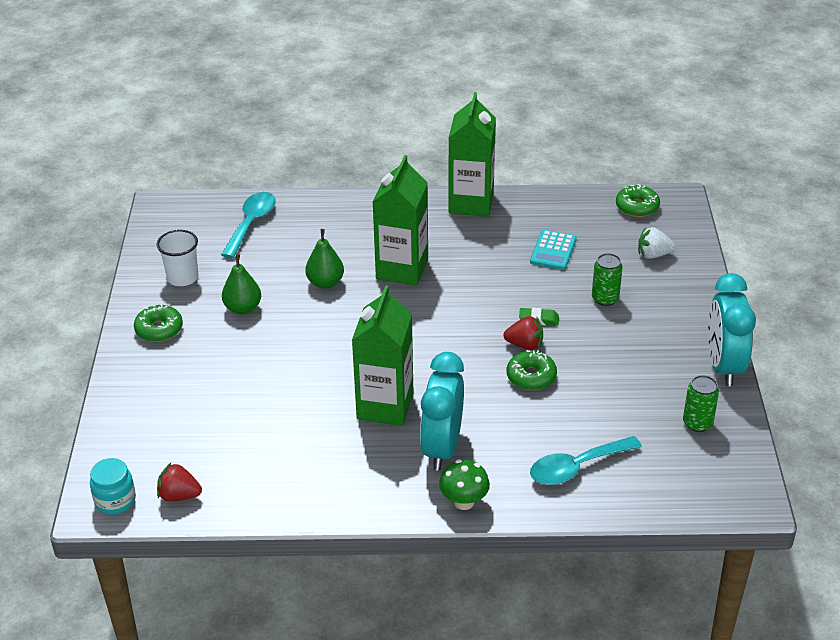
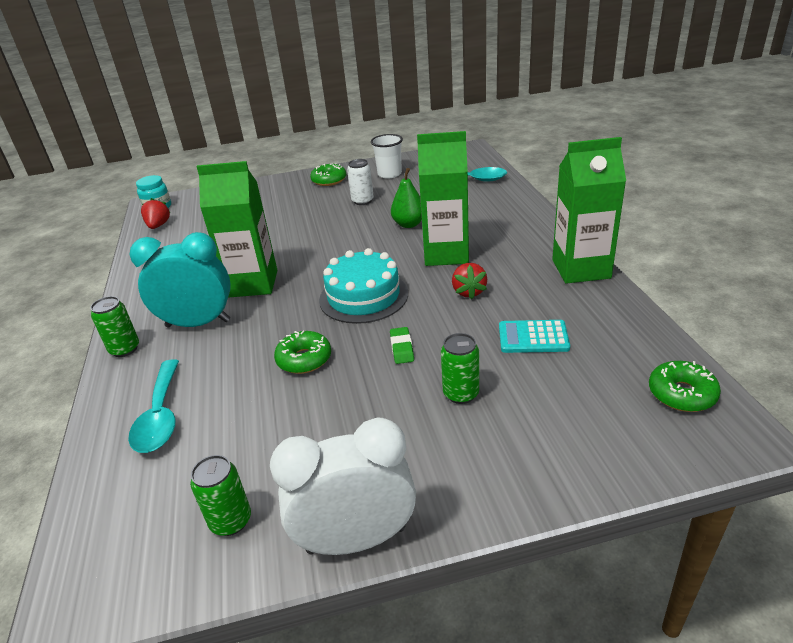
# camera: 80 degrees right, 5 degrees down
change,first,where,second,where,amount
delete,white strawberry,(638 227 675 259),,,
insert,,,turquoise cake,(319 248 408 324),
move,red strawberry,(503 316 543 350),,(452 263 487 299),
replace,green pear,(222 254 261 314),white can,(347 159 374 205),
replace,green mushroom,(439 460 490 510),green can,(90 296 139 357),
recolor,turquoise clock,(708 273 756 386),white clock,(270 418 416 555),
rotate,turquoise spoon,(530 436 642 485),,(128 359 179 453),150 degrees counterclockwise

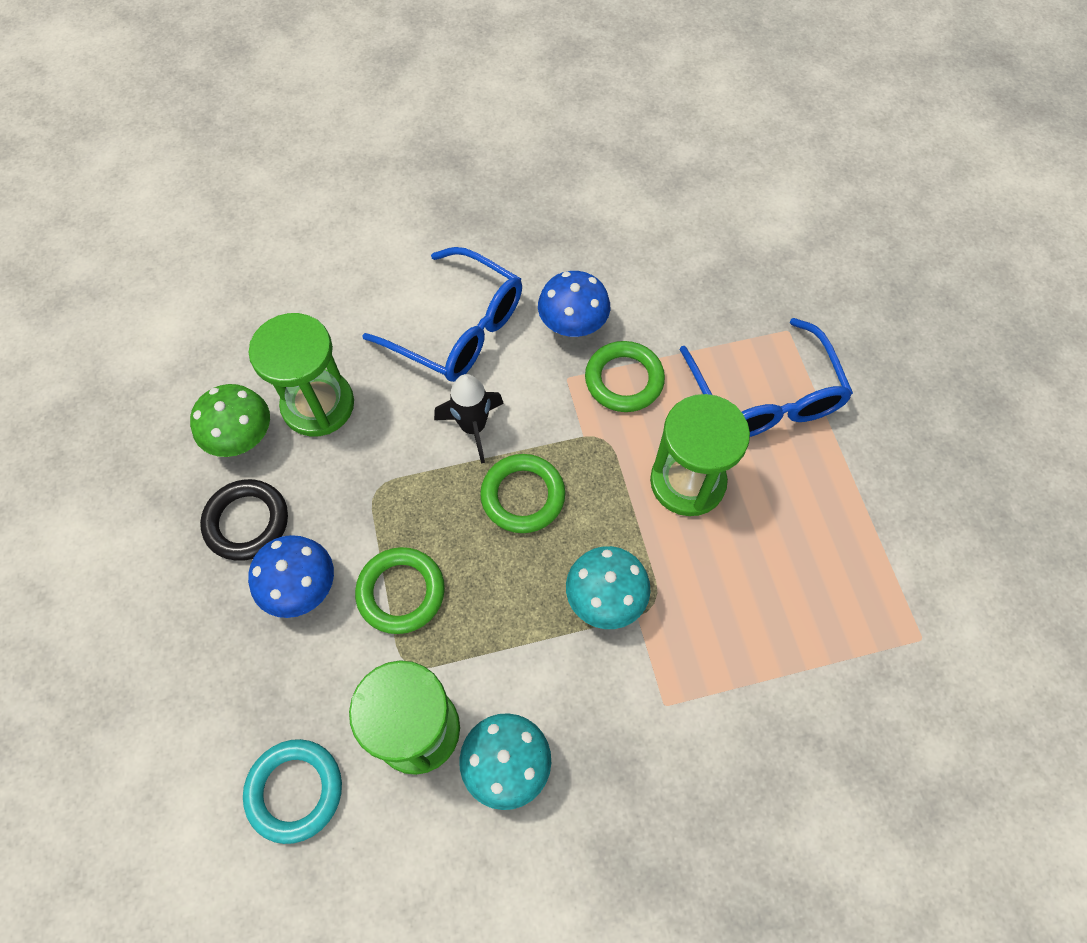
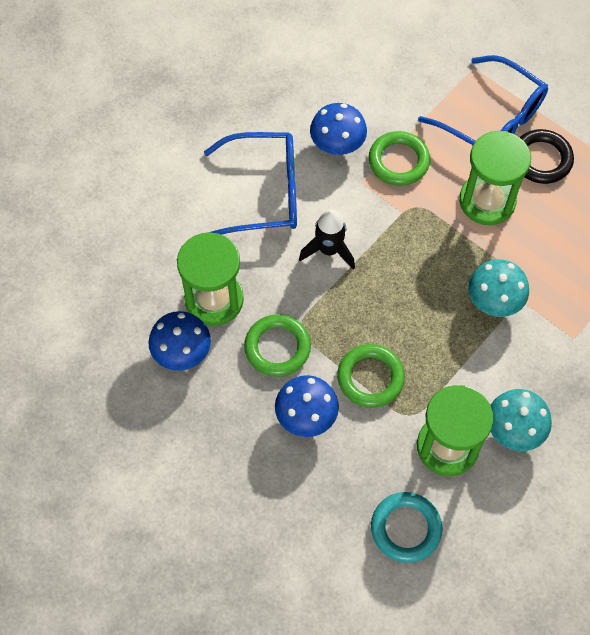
# camera: 35 degrees left, 0 degrees up
change,first,where,second,where,amount
move,black ring,(200 479 288 561),,(520 129 574 184),
move,green ring,(480 454 565 533),,(244 314 311 377),
recolor,green mushroom,(190 384 270 457),blue mushroom,(149 311 211 371),

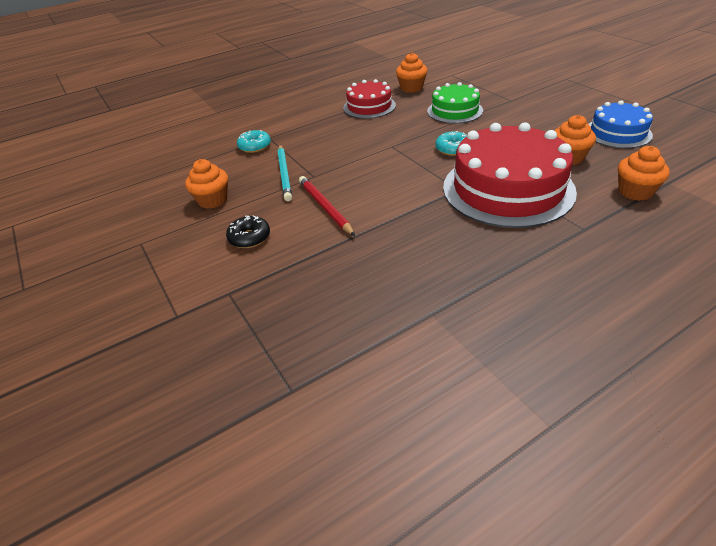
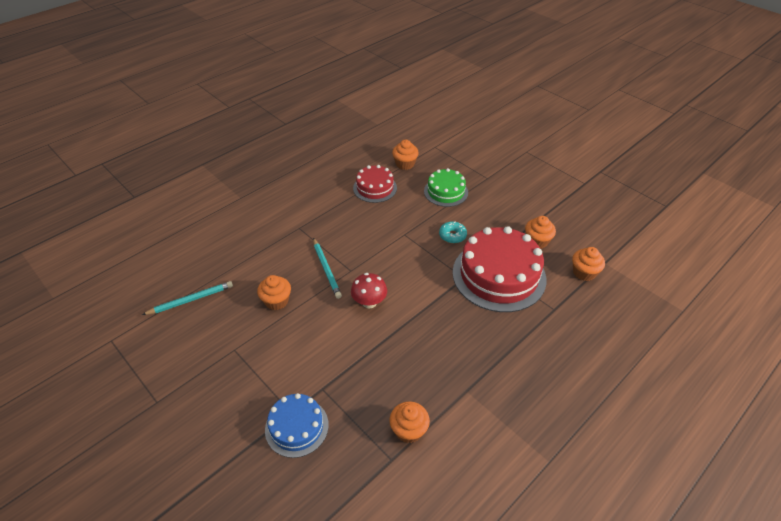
# camera: 15 degrees left, 5 degrees up
change,first,where,second,where,amount
delete,black donut,(226 216 270 248),,,
delete,turquoise donut,(237 130 271 153),,,
insert,,,turquoise pencil,(142 281 233 315),
insert,,,orange cupcake,(389 401 430 443),
move,blue cake,(589 100 653 148),,(265 393 329 458),
replace,red pencil,(299 176 355 236),red mushroom,(351 273 387 308),

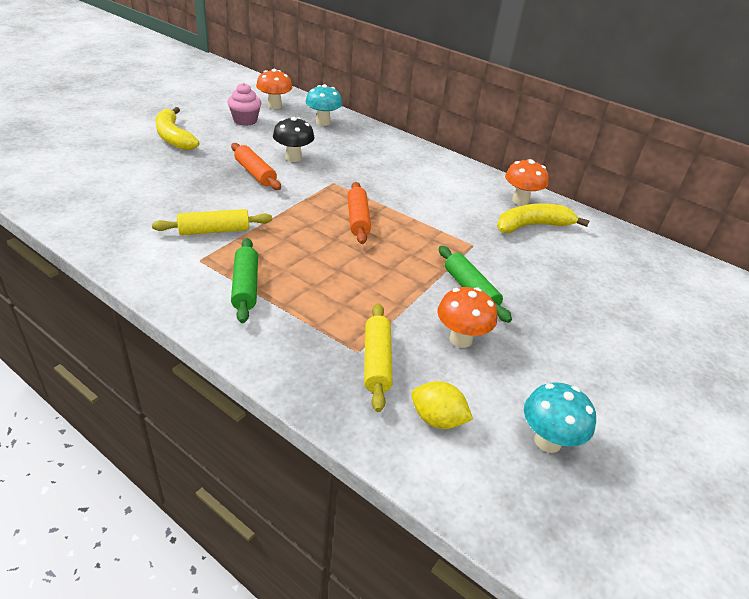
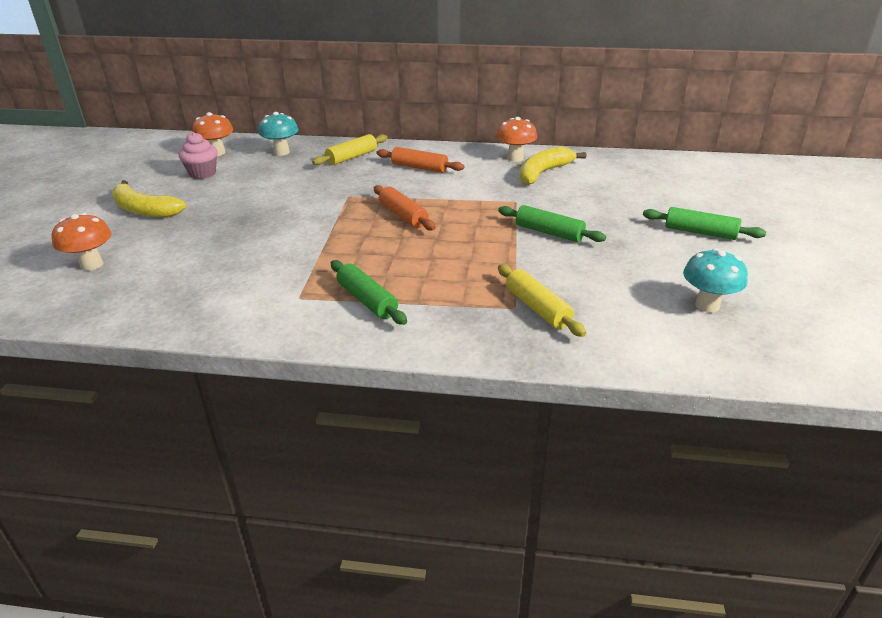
# camera: 25 degrees left, 5 degrees down
change,first,where,second,where,amount
delete,black mushroom,(273 117 315 162),,,
delete,yellow lemon,(411 381 473 429),,,
insert,,,green rolling pin,(643 207 766 240),
move,yellow rolling pin,(152 209 272 235),,(312 134 387 165),
move,orange rolling pin,(231 143 281 190),,(376 147 465 173),
move,orange mushroom,(437 287 497 348),,(52 213 112 271),

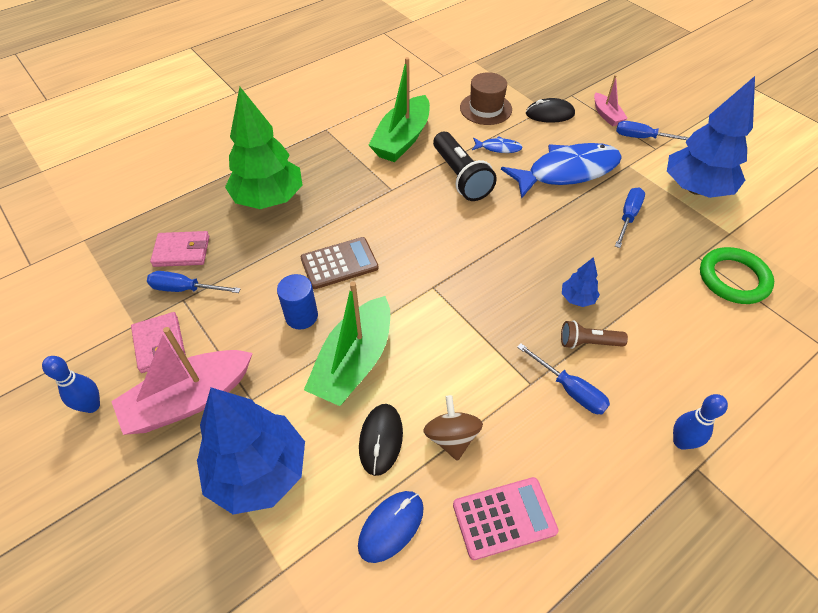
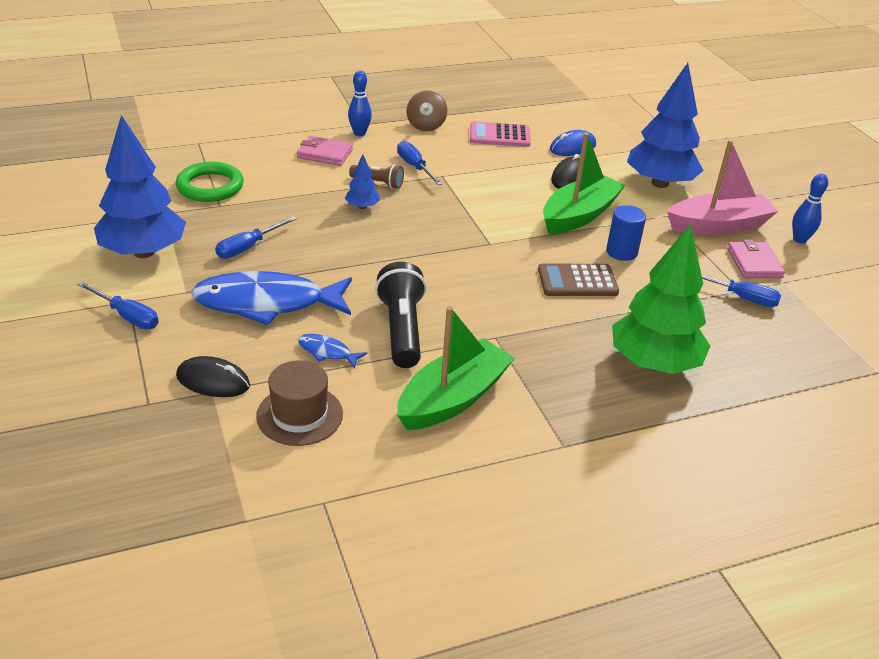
# camera: 165 degrees left, 15 degrees down
change,first,where,second,where,amount
delete,pink boat,(594 75 628 126),,,
move,pink wallet,(150 231 209 267),,(297 136 353 166),
move,brown spinning top,(423 395 483 461),,(407 91 447 131),

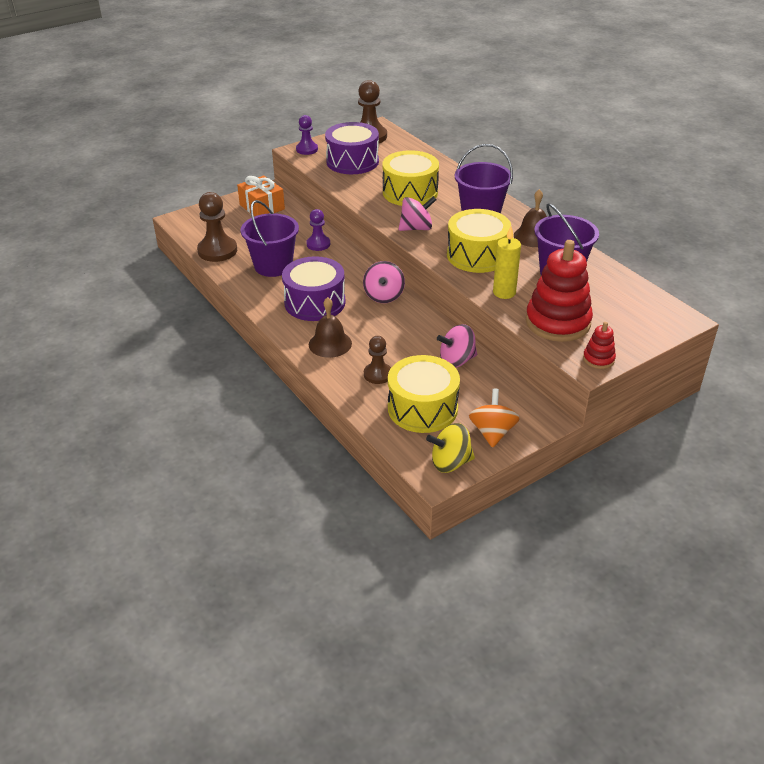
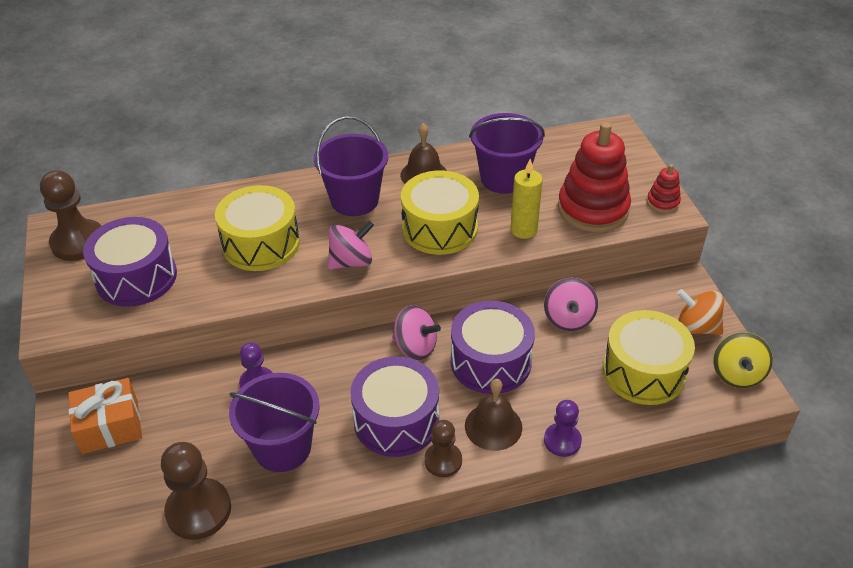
# camera: 70 degrees left, 5 degrees up
change,first,where,second,where,amount
insert,,,purple drum,(451 301 535 394),
move,purple pawn,(296 115 318 155),,(544 400 582 457),
move,brown pawn,(364 336 391 384),,(424 420 462 477),
rotate,pink spinning top,(399 196 436 231),,(328 221 374 270),60 degrees clockwise

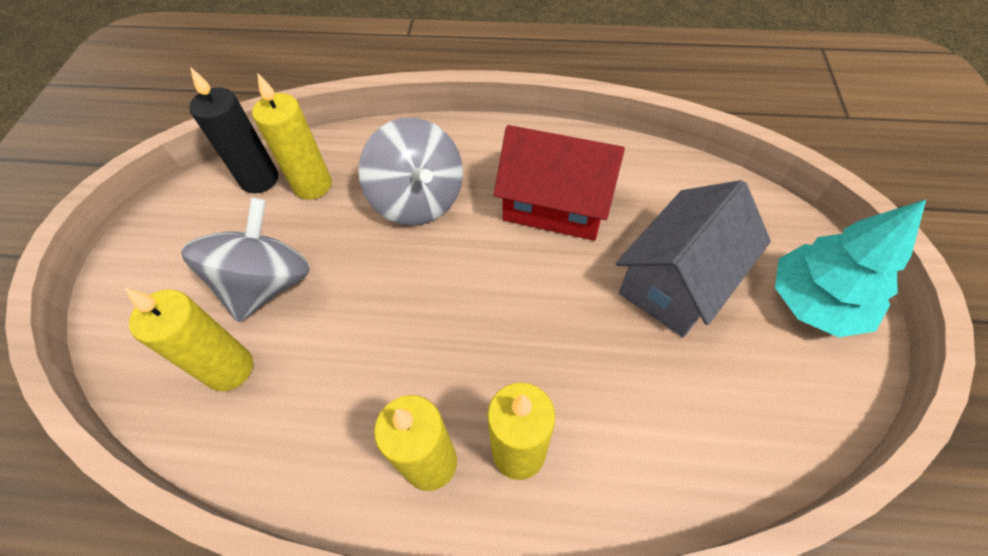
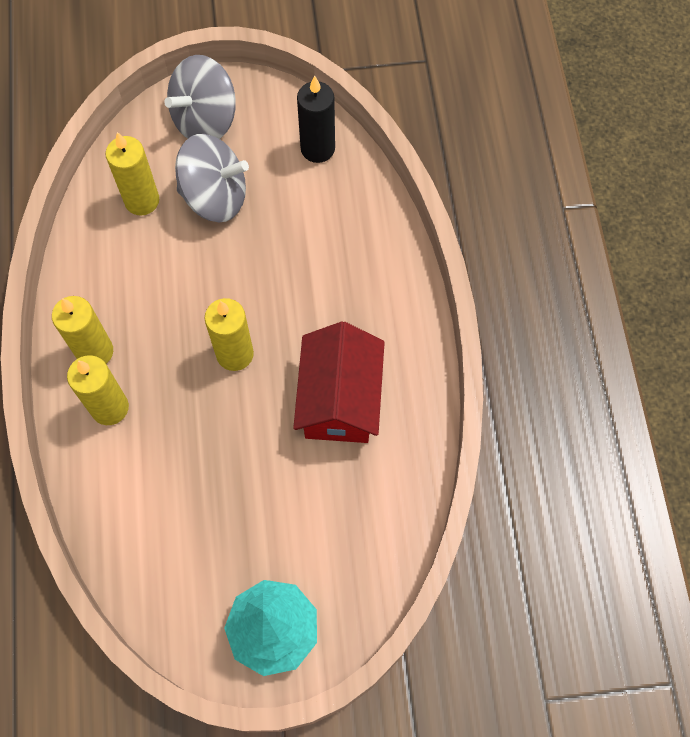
# camera: 75 degrees right, 10 degrees up
change,first,where,second,where,amount
delete,grey house,(616 180 771 337),,,
move,yellow candle,(252 73 332 200),,(204 298 254 371),
move,grey spinning top,(358 118 463 225),,(164 55 236 139),

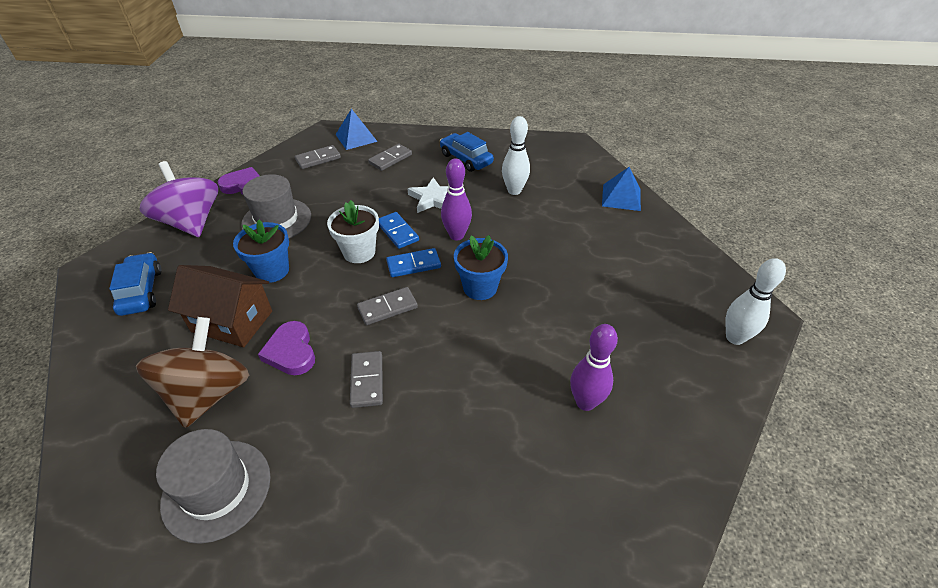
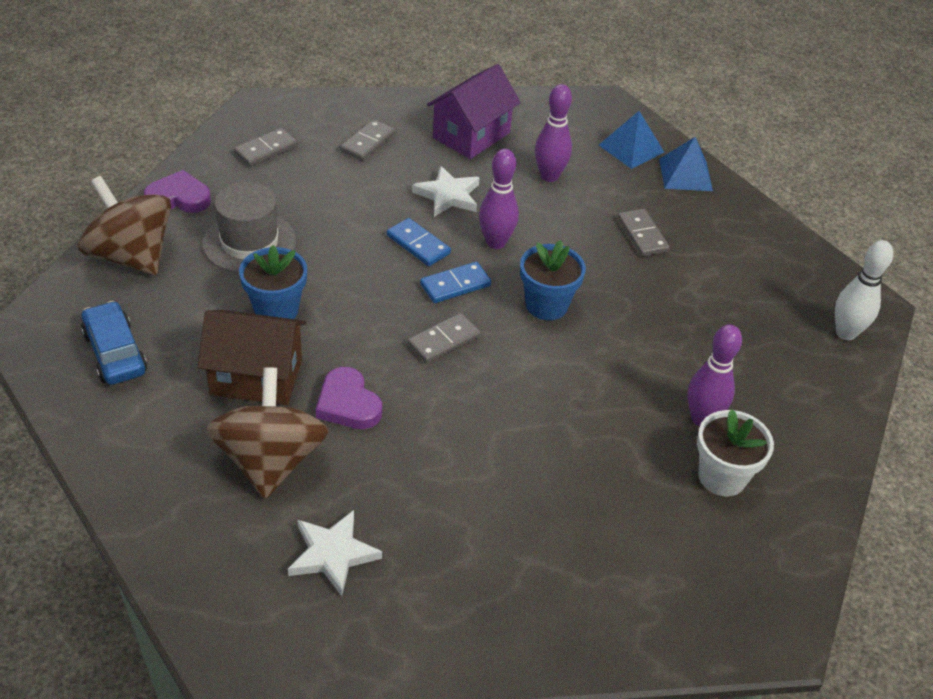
# camera: 15 degrees left, 0 degrees up
change,first,where,second,where,amount
move,white flower pot,(327 200 379 263),,(697 409 774 496),
move,blue pyramid,(335 109 378 150),,(599 111 664 169),
move,grey domino,(350 351 383 408),,(617 209 670 256),
replace,grey hat,(156 429 271 544),white star,(288 510 382 596),
replace,blue car,(440 132 494 172),purple house,(427 64 521 159),
recolor,purple spinning top,(140 161 218 237),brown spinning top,(78 176 171 275),
recolor,white bowling pin,(502 116 530 195),purple bowling pin,(535 84 572 182),

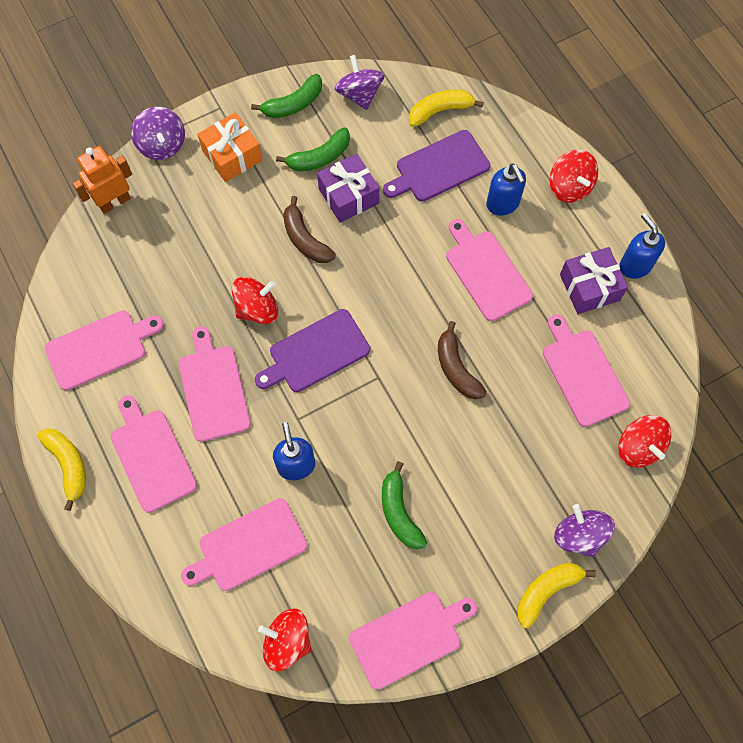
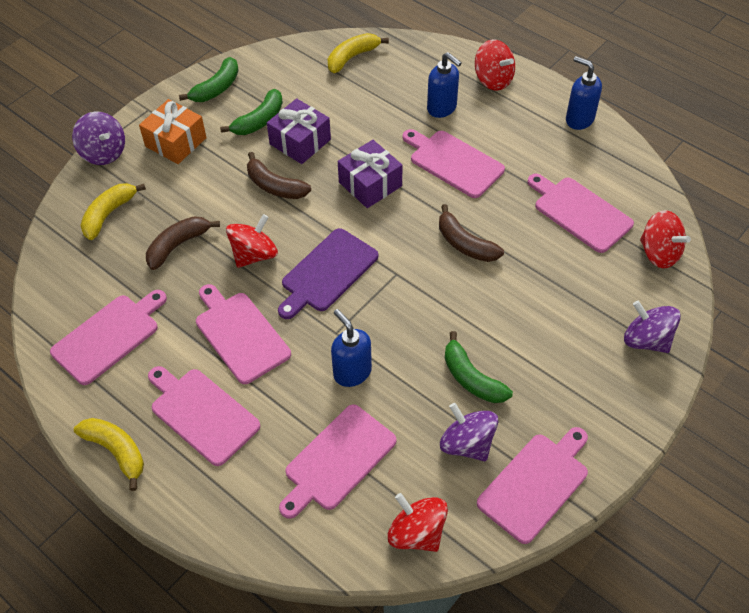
# camera: 20 degrees left, 15 degrees down
change,first,where,second,where,amount
delete,orange robot,(72 146 132 214),,,
delete,purple cutting board,(383 130 490 202),,,
insert,,,brown banana,(146 216 220 270),
move,purple spinning top,(335 55 384 110),,(440 403 498 461),
move,yellow banana,(517 563 596 628),,(80 183 146 240),
move,purple gift,(560 247 628 314),,(338 140 403 208),
rotate,red spinning top,(258 609 311 671),,(388 493 448 552),45 degrees clockwise

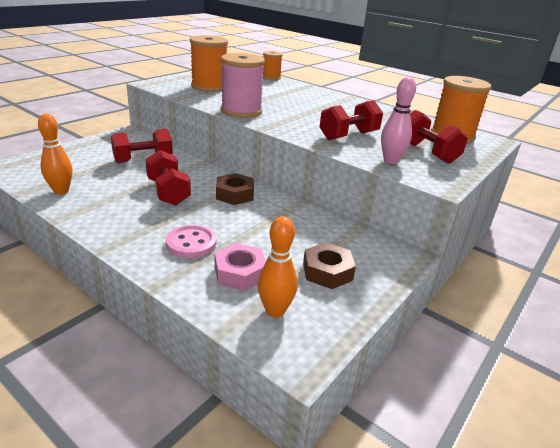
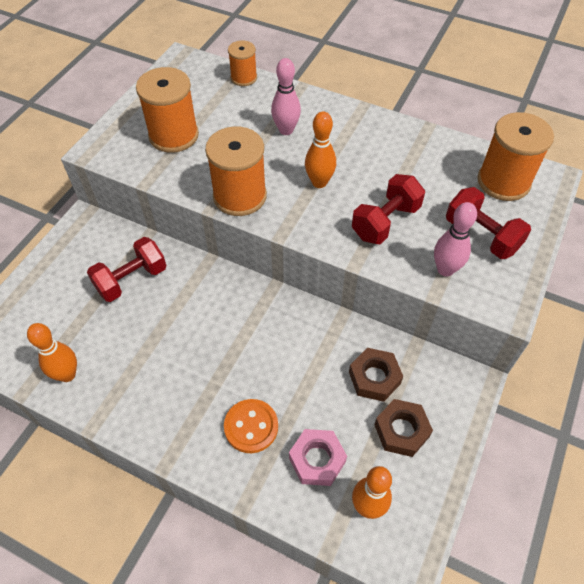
# camera: 10 degrees left, 25 degrees up
change,first,where,second,where,amount
delete,red dumbbell,(145 150 191 205),,,
insert,,,pink bowling pin,(271 58 301 135),
insert,,,orange bowling pin,(305 112 336 188),
move,brown nut,(216 173 254 205),,(349 348 403 402),
recolor,pink button,(166 225 216 258),orange button,(224 399 278 453),
recolor,pink spool,(221 53 265 118),orange spool,(205 126 267 216),

